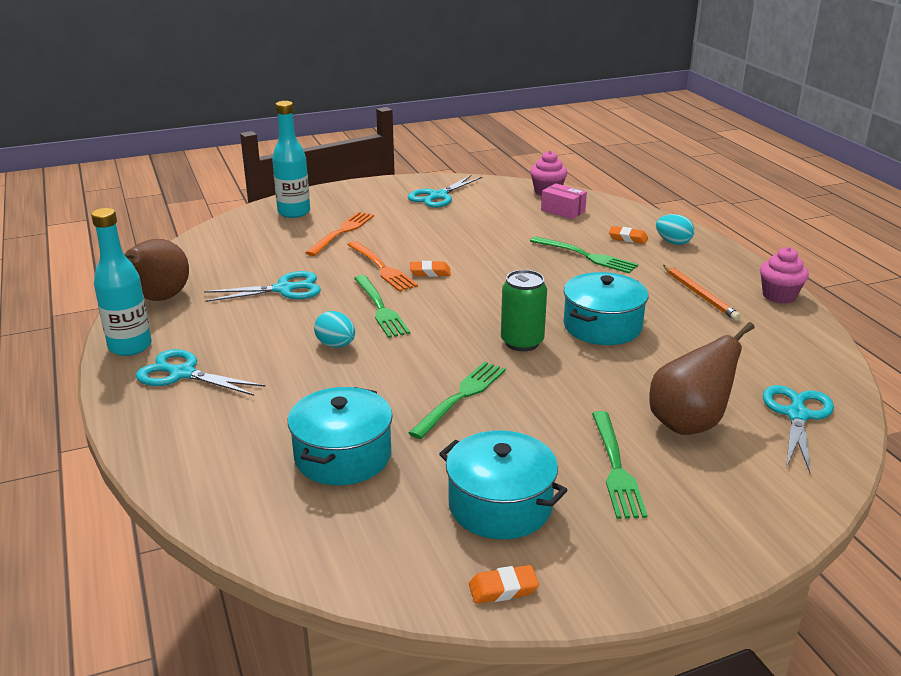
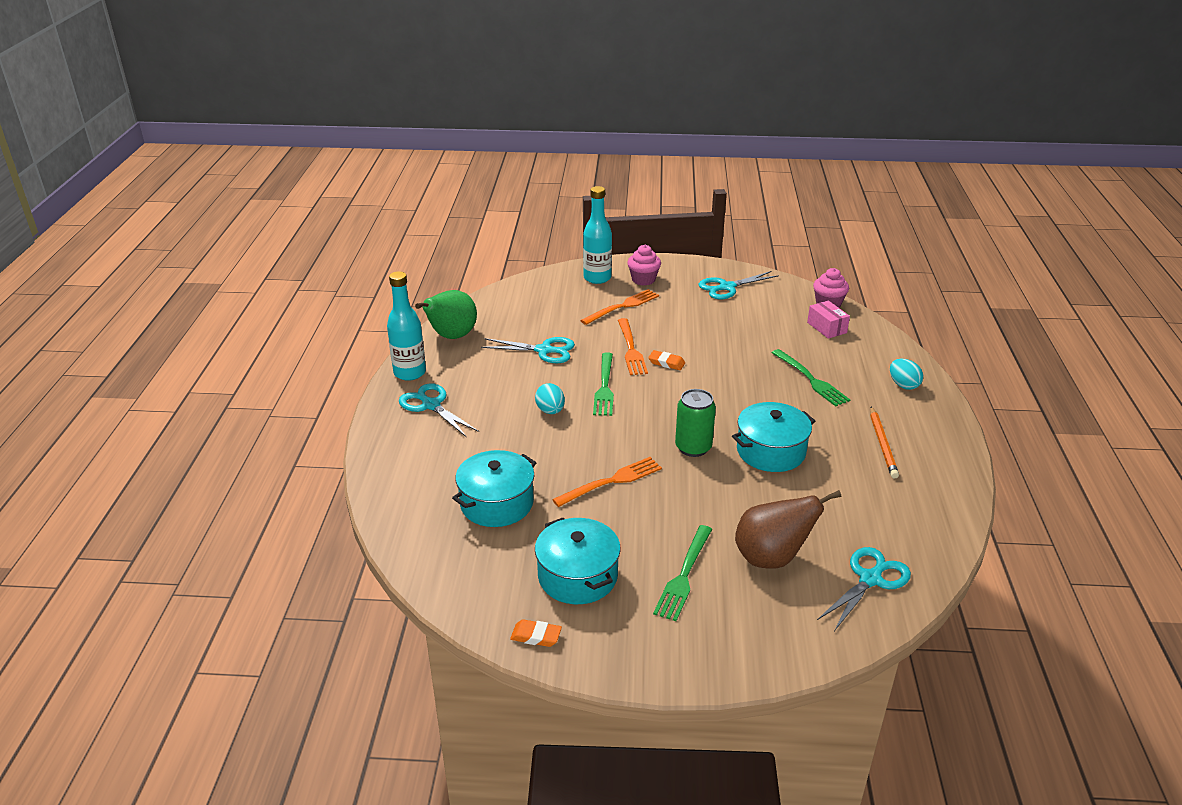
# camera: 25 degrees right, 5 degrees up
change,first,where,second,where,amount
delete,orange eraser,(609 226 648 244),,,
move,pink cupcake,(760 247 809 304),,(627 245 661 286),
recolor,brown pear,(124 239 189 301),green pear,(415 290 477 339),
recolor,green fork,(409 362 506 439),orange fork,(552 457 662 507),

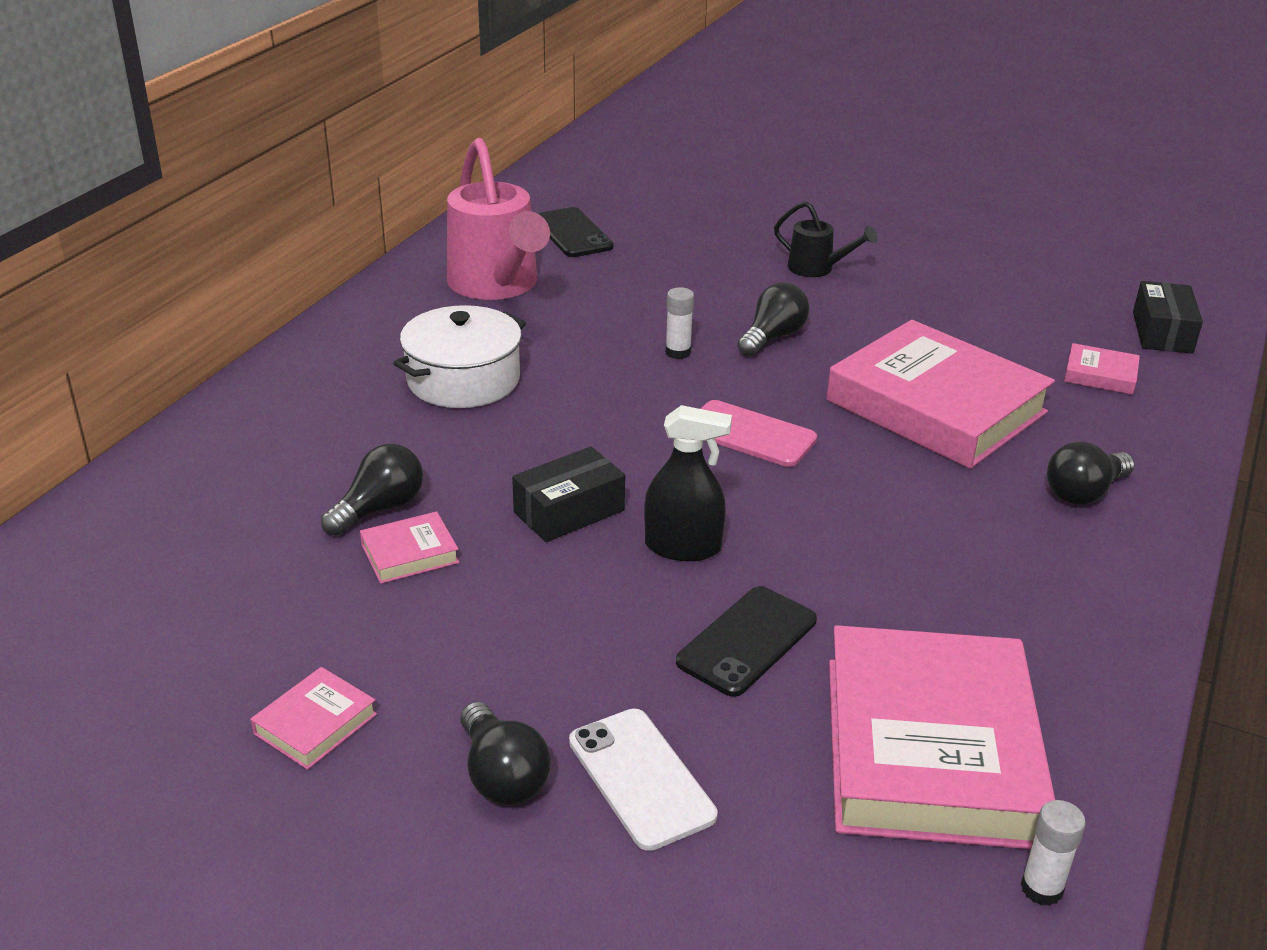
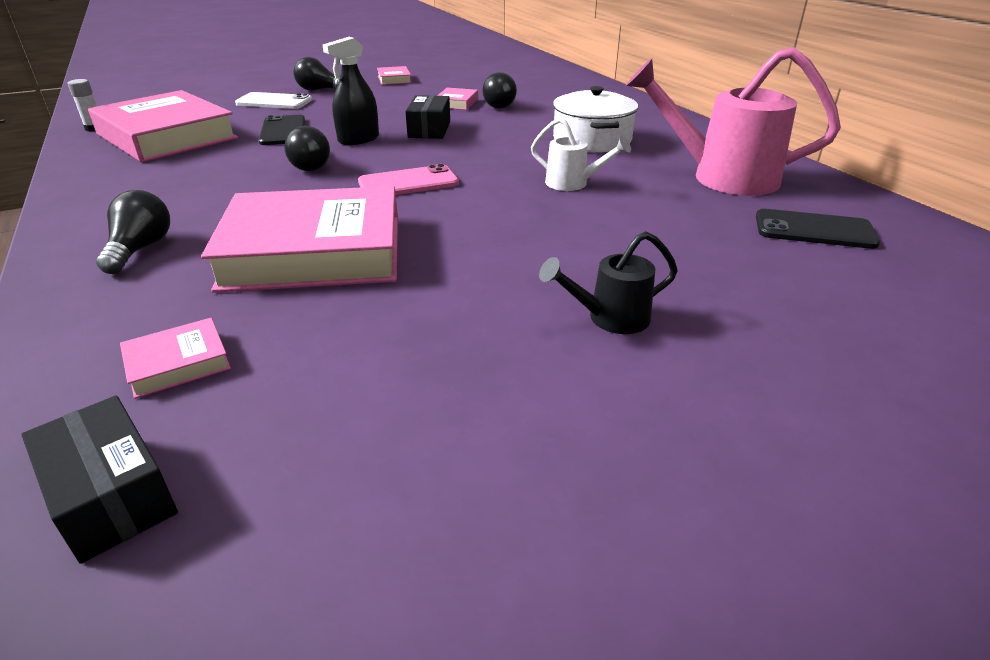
# camera: 130 degrees right, 0 degrees up
change,first,where,second,where,amount
delete,white glue stick,(665 287 694 359),,,
insert,,,white watering can,(531 118 631 191),
move,black light bulb,(737 283 809 356),,(284 126 330 171),

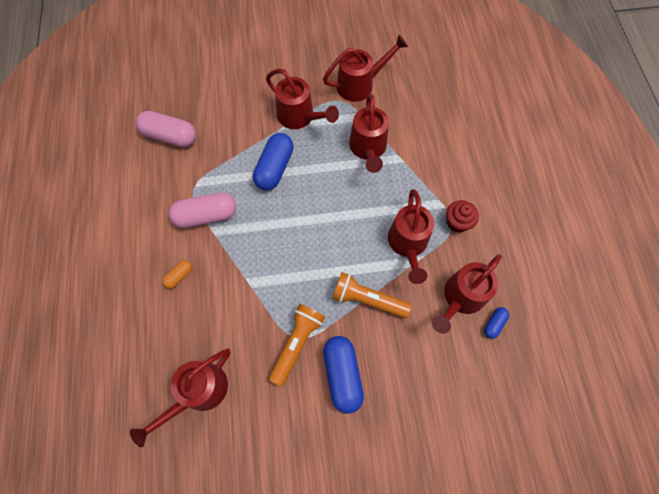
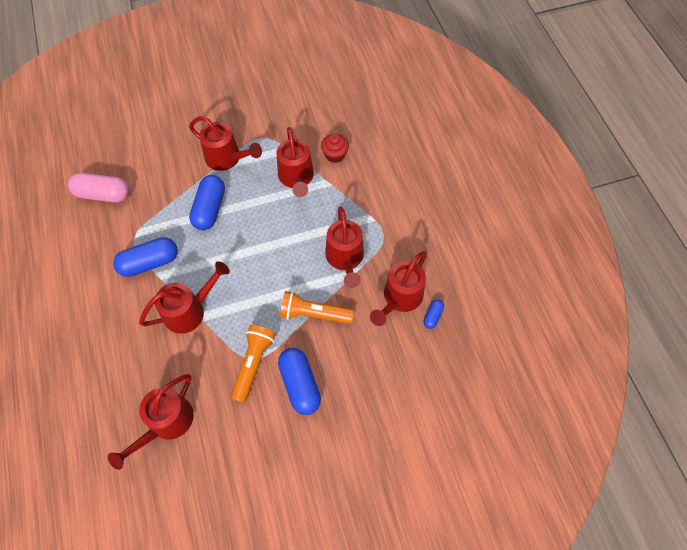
# camera: 10 degrees left, 5 degrees down
change,first,where,second,where,amount
delete,orange capsule,(163 260 192 289),,,
move,red watering can,(323 35 408 102),,(139 261 230 334),
move,red cupcake,(446 200 479 232),,(321 133 349 163),
recolor,pink capsule,(169 192 236 228),blue capsule,(113 237 178 277),

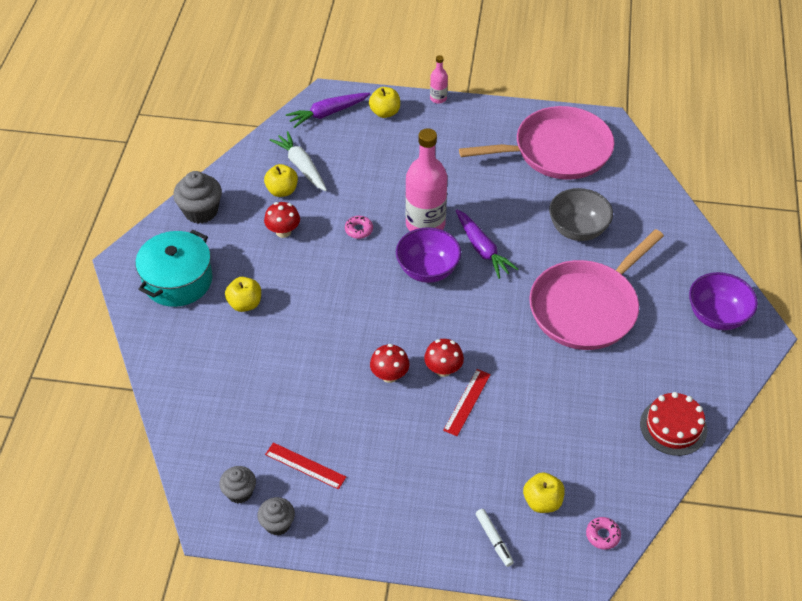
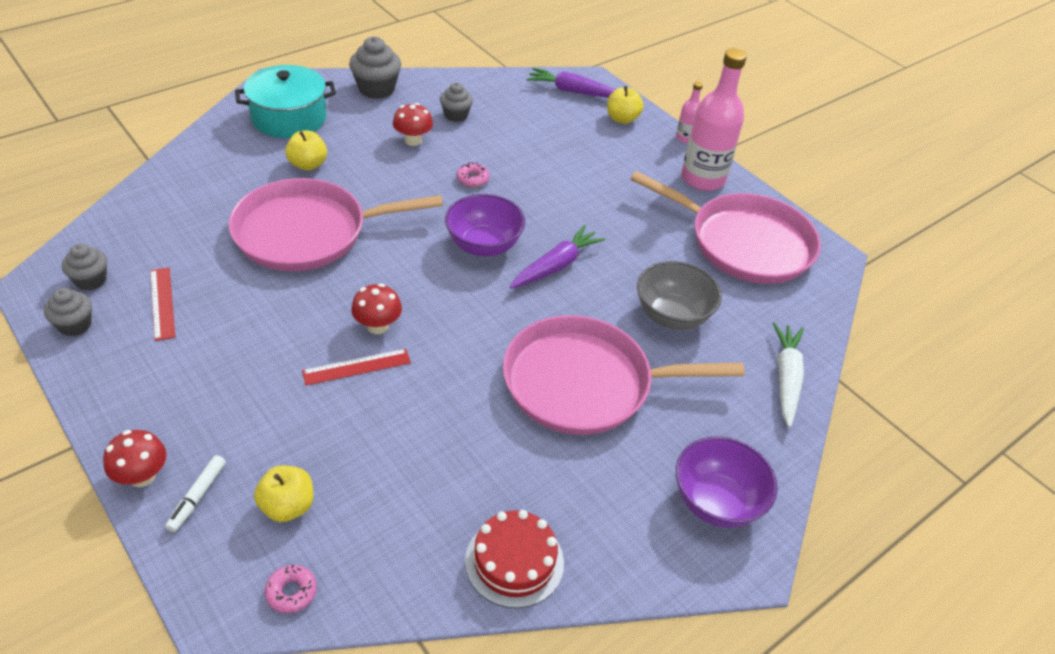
# camera: 40 degrees right, 5 degrees down
change,first,where,second,where,amount
insert,,,pink pan,(229 178 443 271),
move,white carrot,(270 131 327 191),,(773 322 804 428),
move,red mushroom,(370 344 409 383),,(103 430 167 487),
move,pink bottle,(405 129 448 231),,(681 48 747 191),
replace,yellow apple,(264 164 298 197),grey cupcake,(440 82 473 122),
rotate,purple carrot,(456 209 518 279),,(510 225 605 289),150 degrees counterclockwise

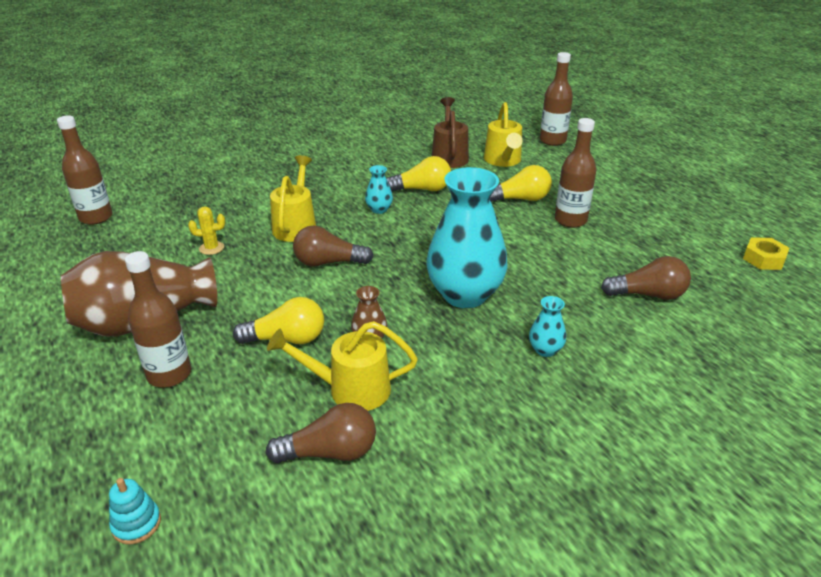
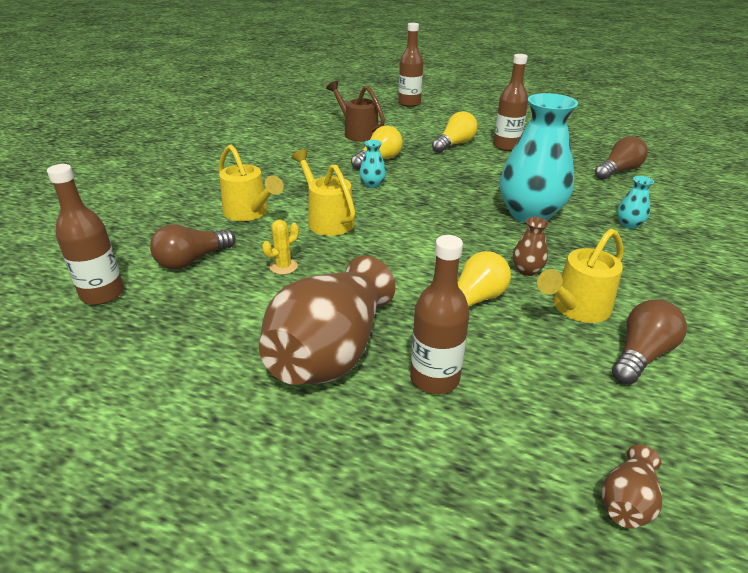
# camera: 40 degrees left, 0 degrees up
change,first,where,second,where,amount
delete,yellow nut,(743 237 789 270),,,
move,brown light bulb,(293 226 374 267),,(150 224 236 270),
move,yellow watering can,(484 102 522 167),,(218 145 284 221),
replace,turquoise stacking toy,(109 478 161 544),brown vase,(601 445 662 529),

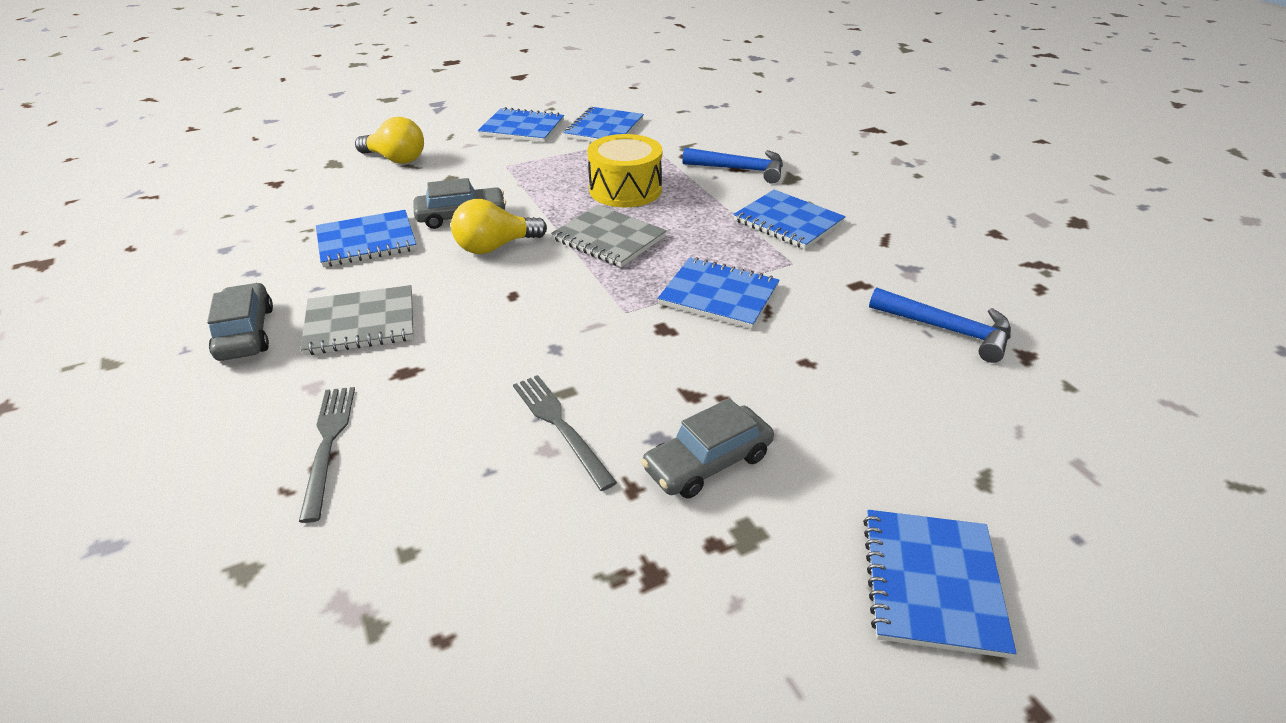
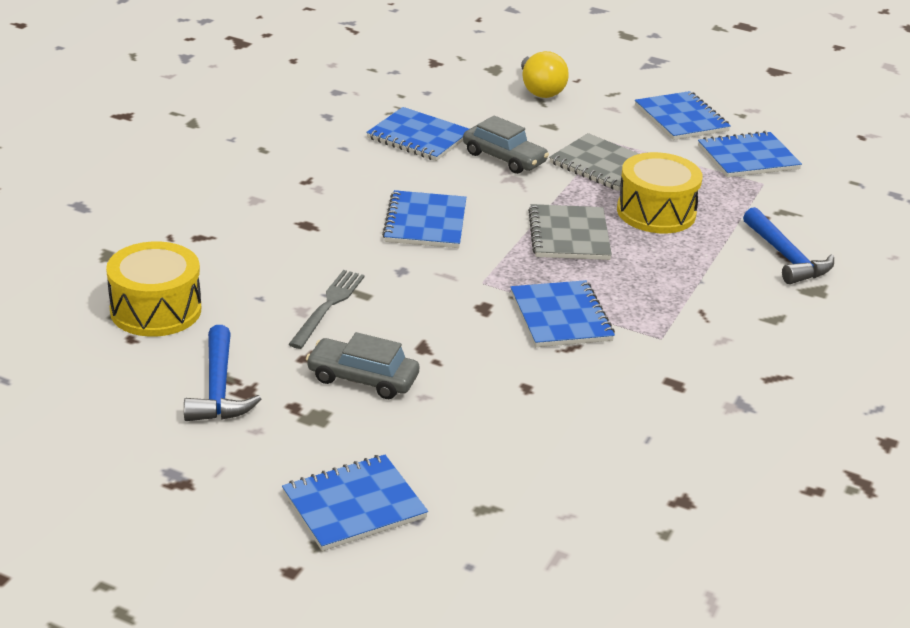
# camera: 50 degrees right, 5 degrees down
change,first,where,second,where,amount
delete,grey car,(207 283 273 361),,,
delete,grey fork,(299 387 355 523),,,
delete,yellow light bulb,(451 199 547 254),,,
insert,,,yellow drum,(106 241 201 337),
move,grey notebook,(300 285 414 355),,(549 133 639 191),
move,blue notebook,(733 190 846 249),,(382 190 466 248),
move,blue hammer,(869 287 1011 363),,(184 325 261 421),

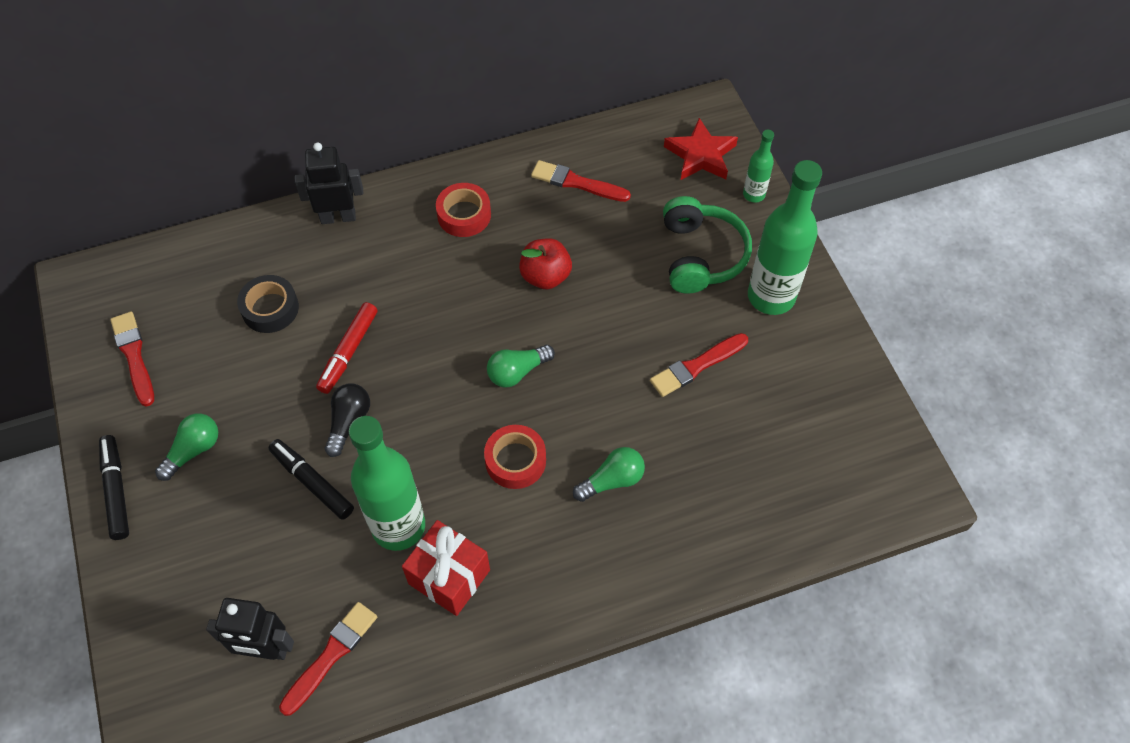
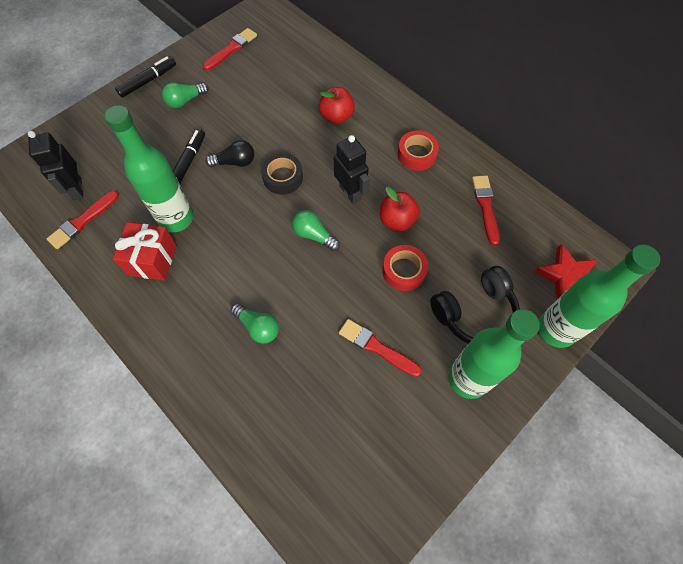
# camera: 65 degrees right, 5 degrees up
change,first,where,second,where,amount
delete,red marker,(316 302 377 394),,,
insert,,,red apple,(319 87 355 124),
move,black tape,(237 275 299 333),,(261 153 303 195),
move,black robot,(295 142 363 224),,(334 135 369 204),
move,red tape,(484 425 546 489),,(382 245 428 291),
recolor,green headphones,(663 196 752 294),black headphones,(430 266 520 344),
rotate,green light bulb,(155 413 218 481),,(162 82 209 108),135 degrees clockwise
rotate,red brush,(279 602 377 716),,(46 191 119 249),120 degrees clockwise
resize,green bottle,(743 130 774 203),,(538 244 660 348),x2.05

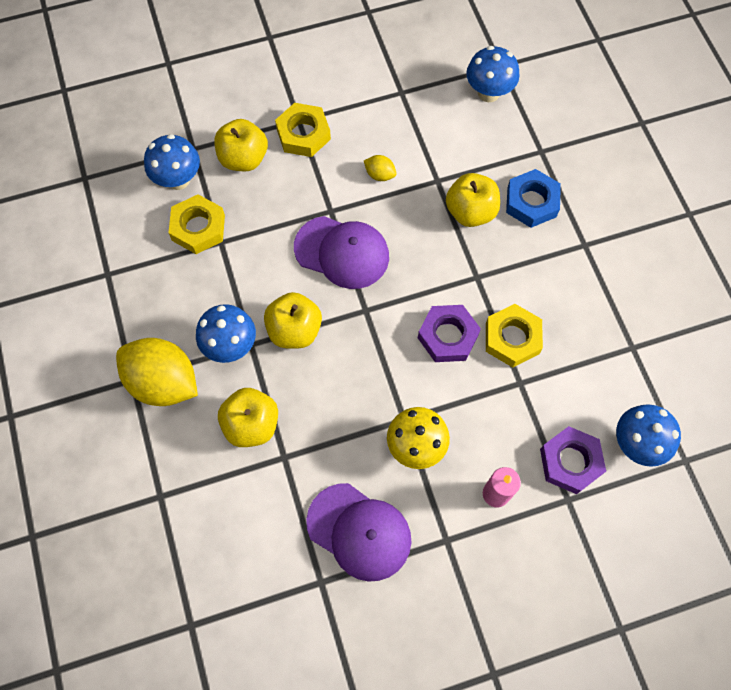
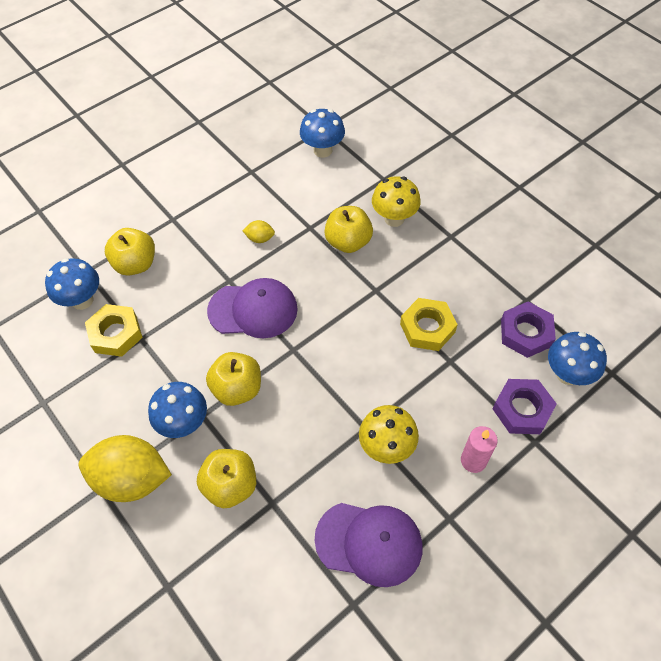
# camera: 20 degrees left, 10 degrees down
change,first,where,second,where,amount
delete,yellow nut,(275 103 331 157),,,
move,purple nut,(418 305 481 362),,(501 302 556 358),
replace,blue nut,(506 169 561 228),yellow mushroom,(372 176 421 227),

